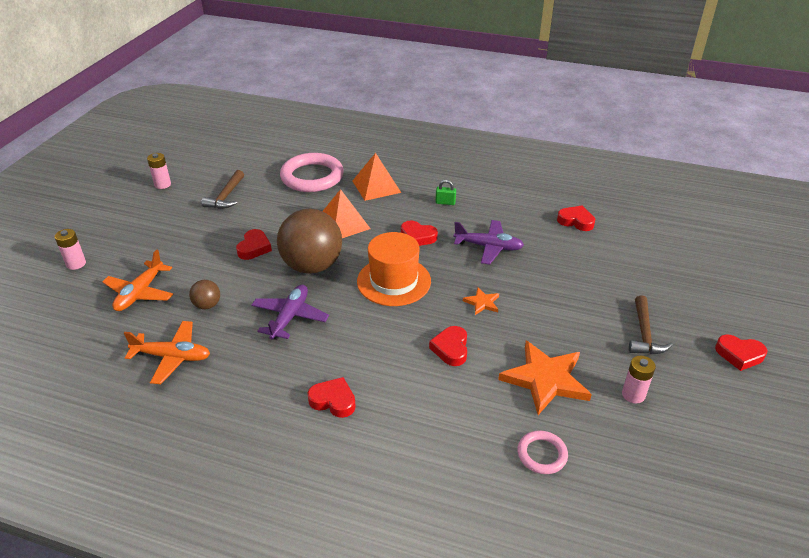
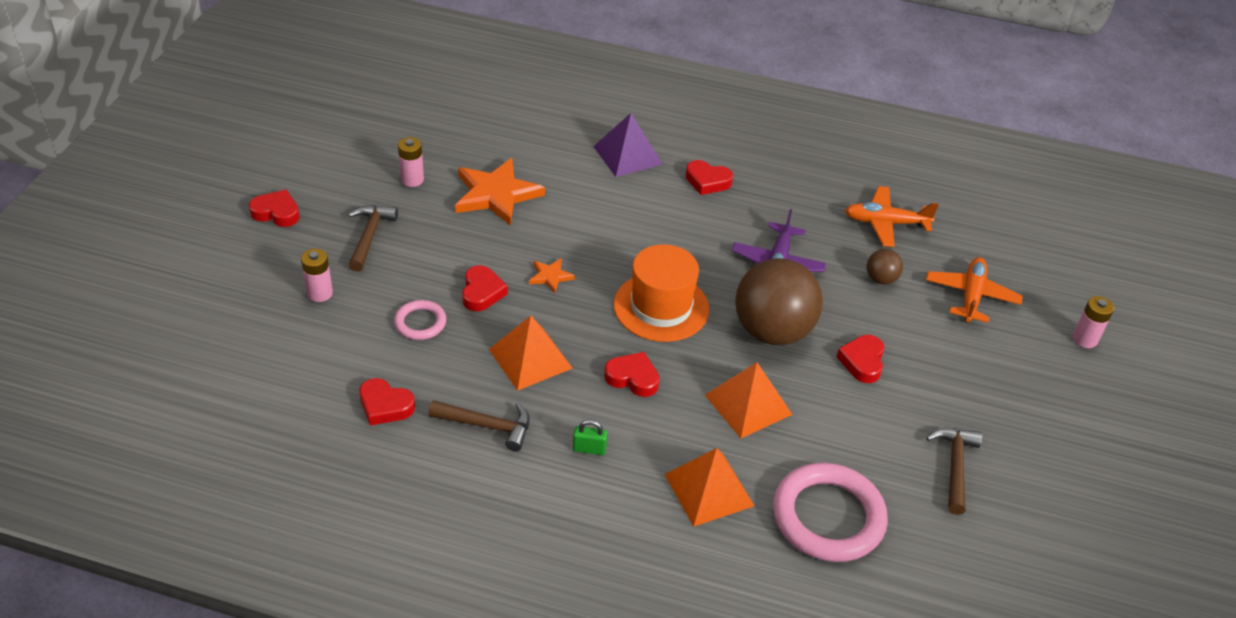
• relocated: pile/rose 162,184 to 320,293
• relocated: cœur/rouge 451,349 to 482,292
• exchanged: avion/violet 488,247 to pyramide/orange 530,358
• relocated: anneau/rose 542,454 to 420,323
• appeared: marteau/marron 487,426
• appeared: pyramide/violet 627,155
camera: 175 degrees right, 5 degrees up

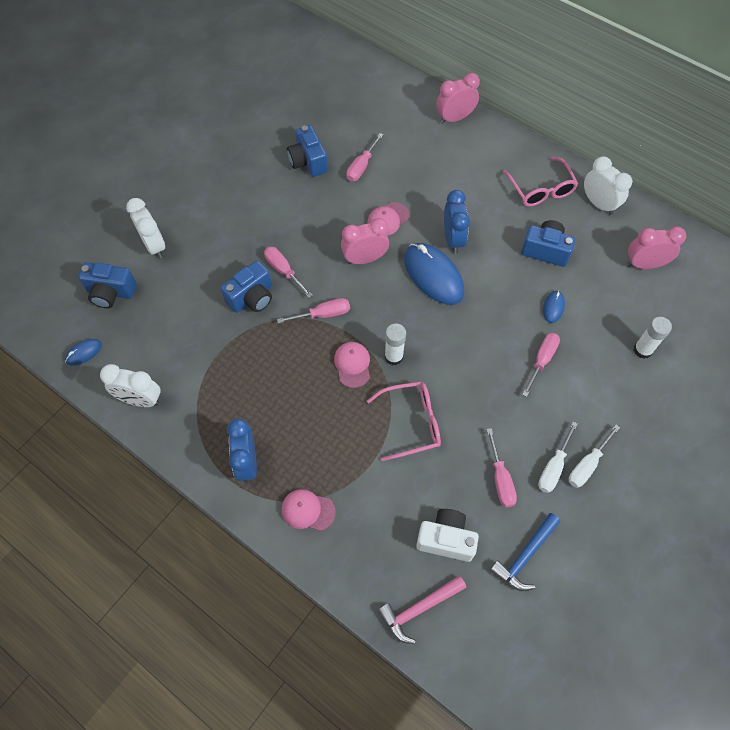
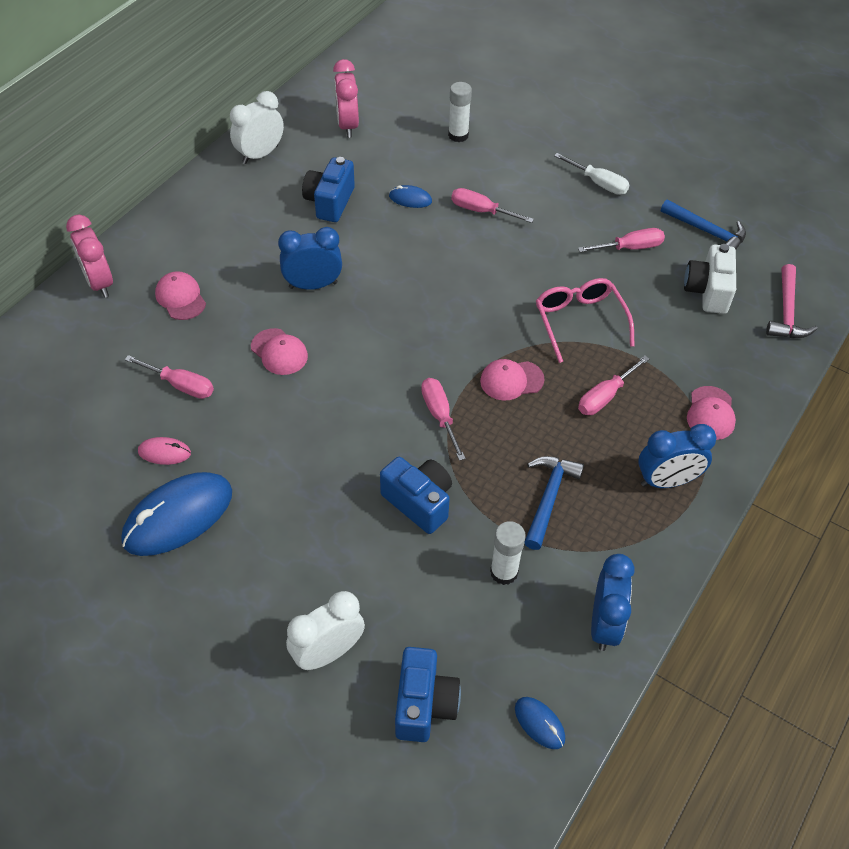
• colour: réveil/blanc 140,400 to réveil/bleu 604,624
• relocated: tournevis/rose 284,271 to 605,396
• exchanged: appareil photo/bleu 308,161 to souris/rose 164,452
• missing: réveil/rose 365,259
• spun: marteau/rose 419,609 = 786,312 45 degrees clockwise
• relocated: bâton de colle/blanc 393,357 to 504,572
• relocated: souris/bleu 433,275 to 178,517
• missing: lunettes/rose 540,189
• missing: tournevis/blanc 553,467
• appeared: casquette/rose 180,298
• appeared: marteau/bleu 548,498
camera: 95 degrees left, 10 degrees down

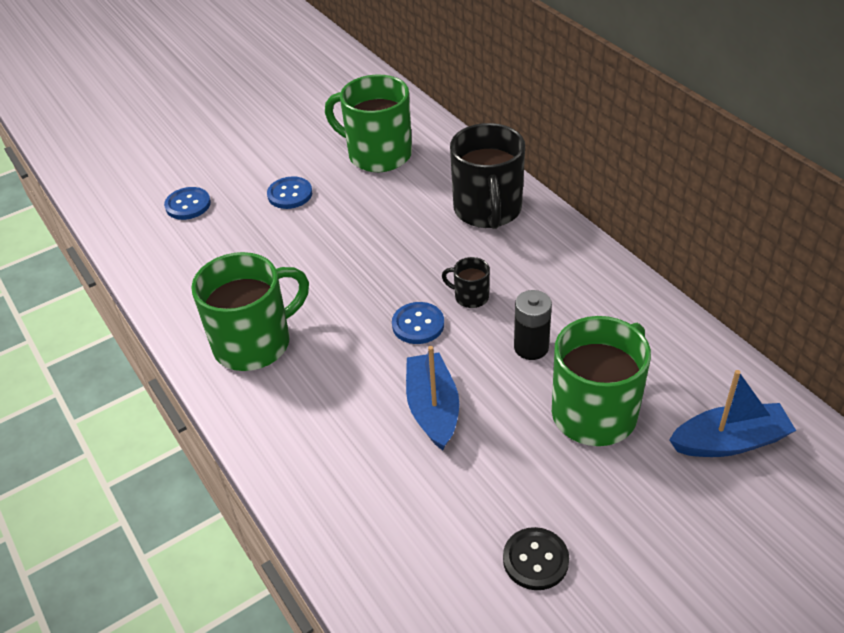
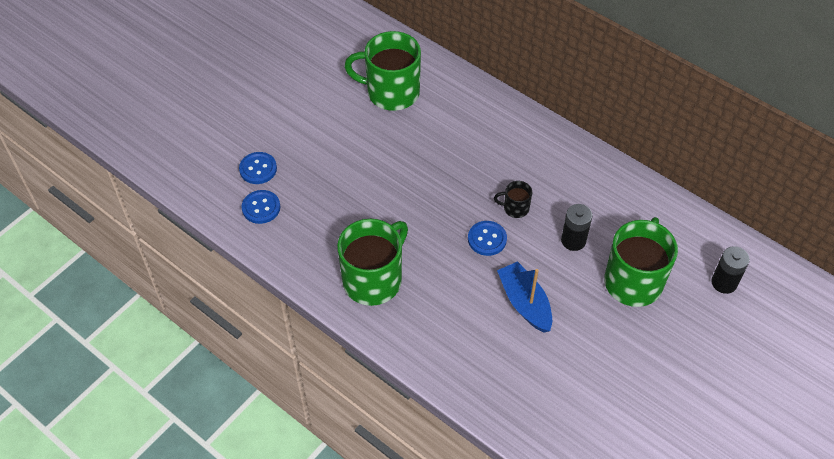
• relocated: bouton/bleu 290,194 to 261,208
• missing: tasse/noir 487,210
• missing: bouton/noir 535,560
• exchanged: bateau/bleu 729,441 to pile/noir 724,283
camera: 20 degrees left, 10 degrees up

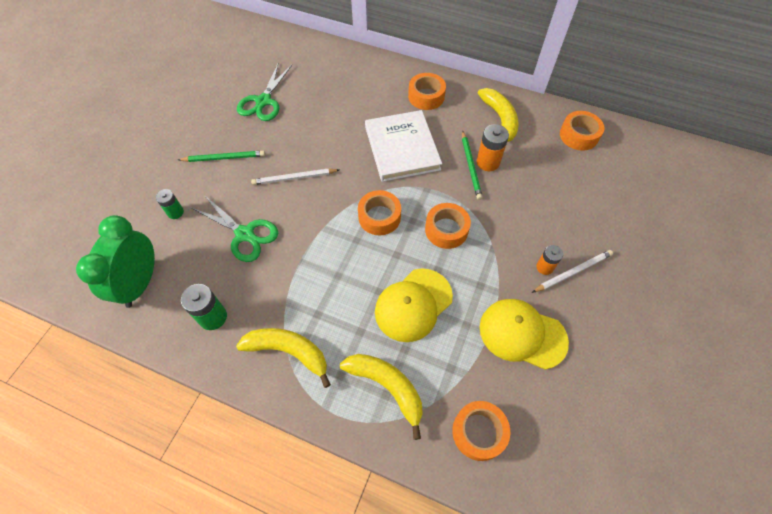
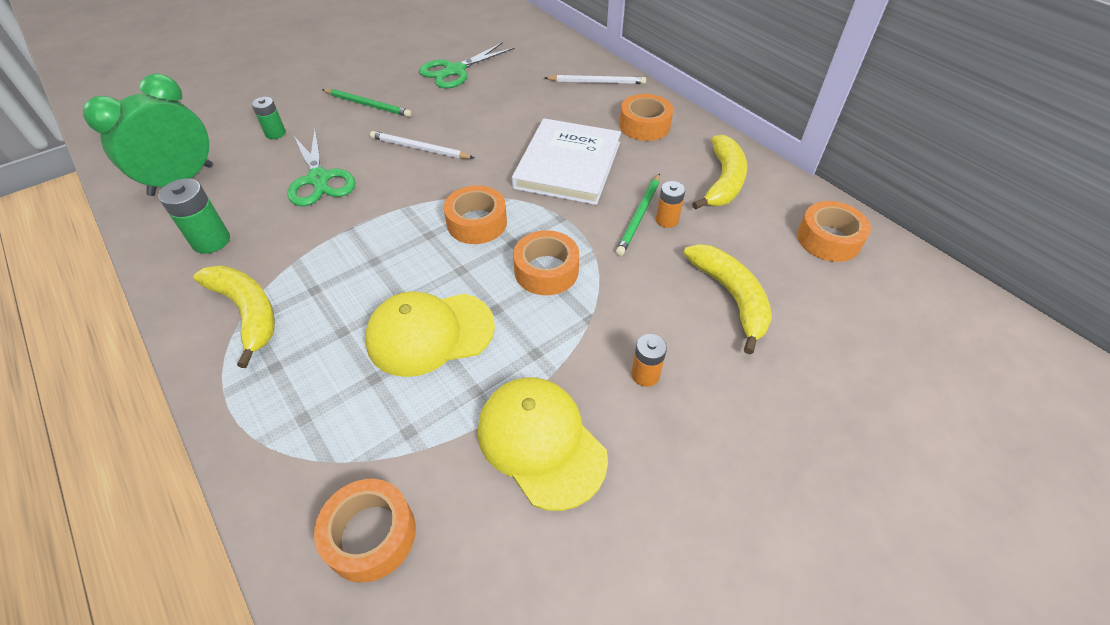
• relocated: banane/jaune 387,387 to 731,297
• size: pile/orange 488,162 = 667,220 x0.65
• relocated: crayon/blanc 573,272 to 597,82
camera: 30 degrees right, 10 degrees down

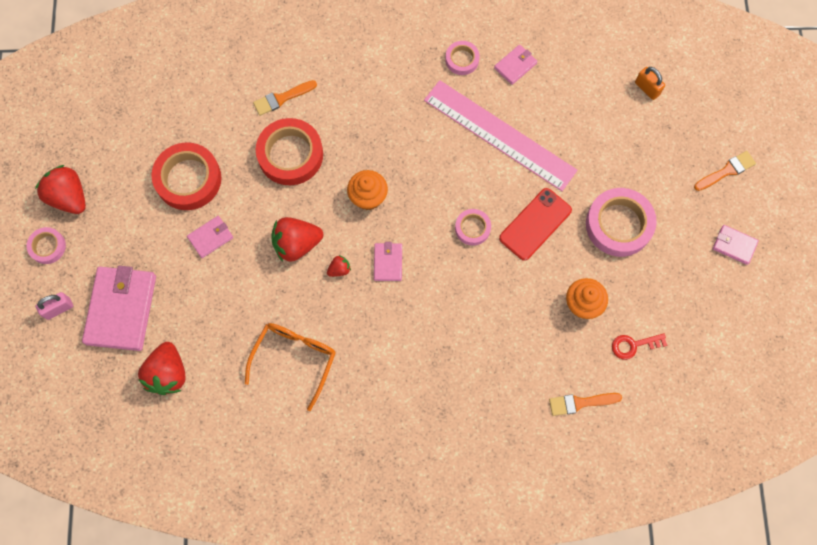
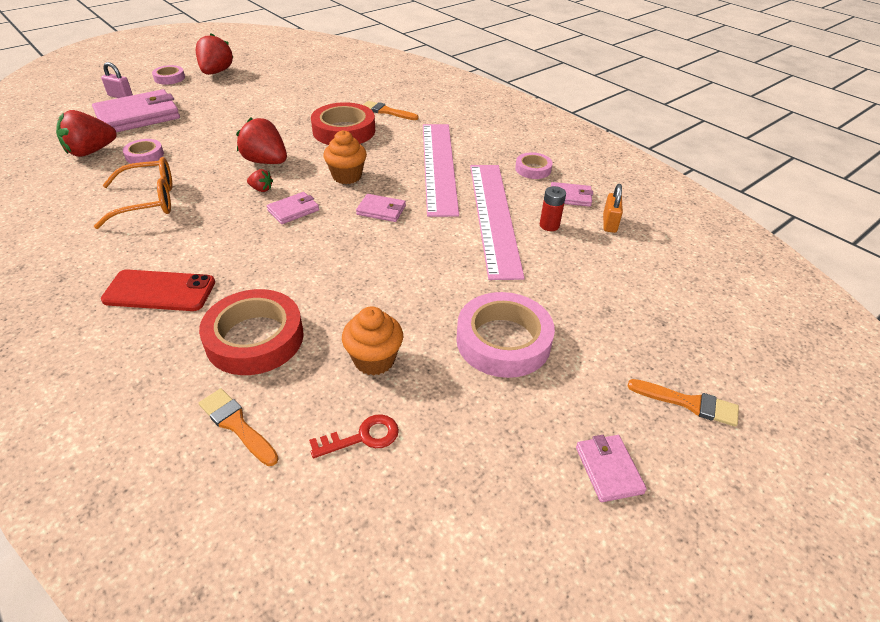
• relocated: ruban adhésif/rouge 188,179 to 255,338
• relocated: portefeuille/rose 210,237 to 381,210
• relocated: ruban adhésif/rose 472,228 to 144,155
• relocated: téléphone/rouge 535,224 to 160,291
• spun: clé/rouge 634,345 = 362,437 120 degrees clockwise
• relocated: cadenas/orange 647,88 to 609,223
• appeared: règle/rose 438,166
• appeared: pile/rouge 549,225
camera: 50 degrees right, 30 degrees down

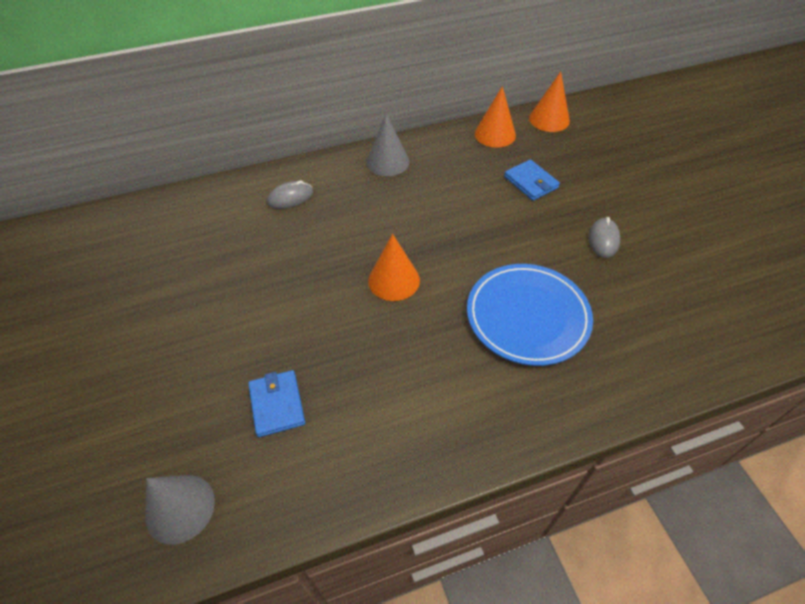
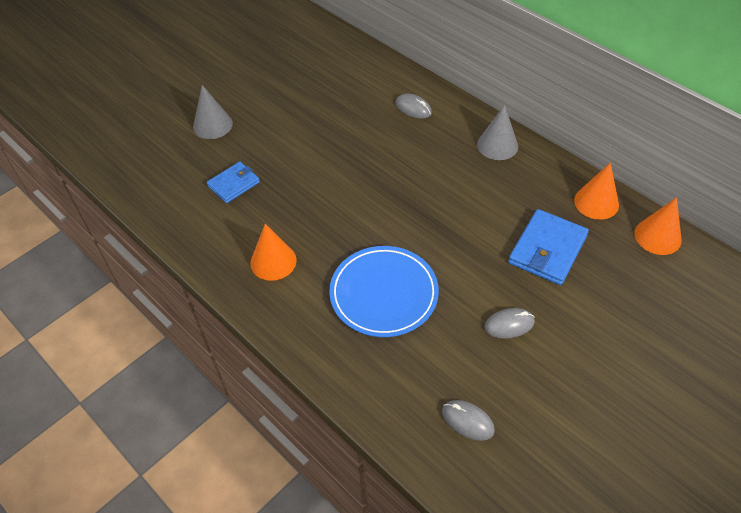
• relocated: cône/gris 180,508 to 212,125
• relocated: cône/orange 394,280 to 273,261
• size: portefeuille/bleu 531,182 = 547,249 x1.57
• appeared: souris/gris 467,421
camera: 65 degrees right, 0 degrees up

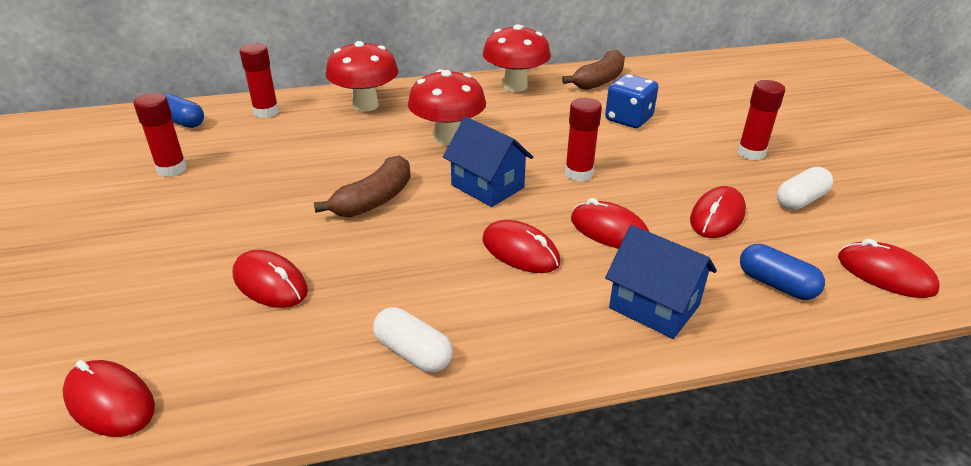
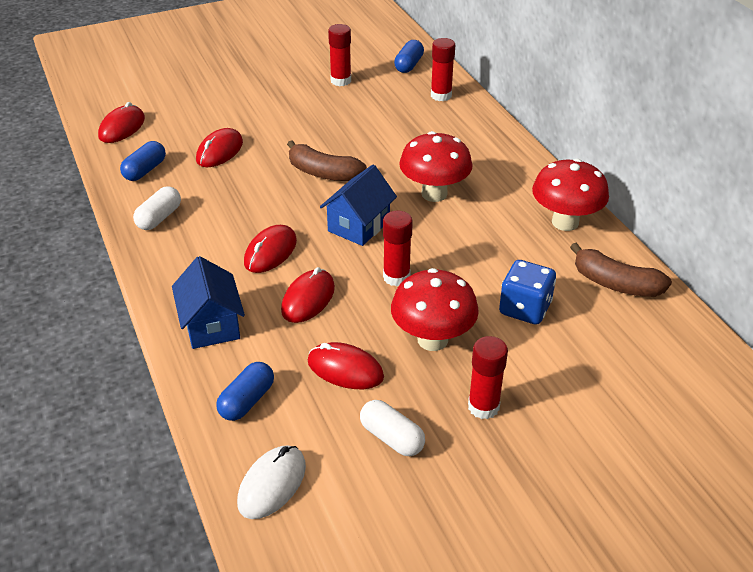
• relocated: champignon/rouge 365,105 to 432,340
• spun: maison/bleu 654,306 = 211,325 45 degrees counterclockwise
• colour: souris/rouge 885,274 to souris/blanc 272,484
• appeared: gélule/bleu 145,170
camera: 80 degrees right, 5 degrees up

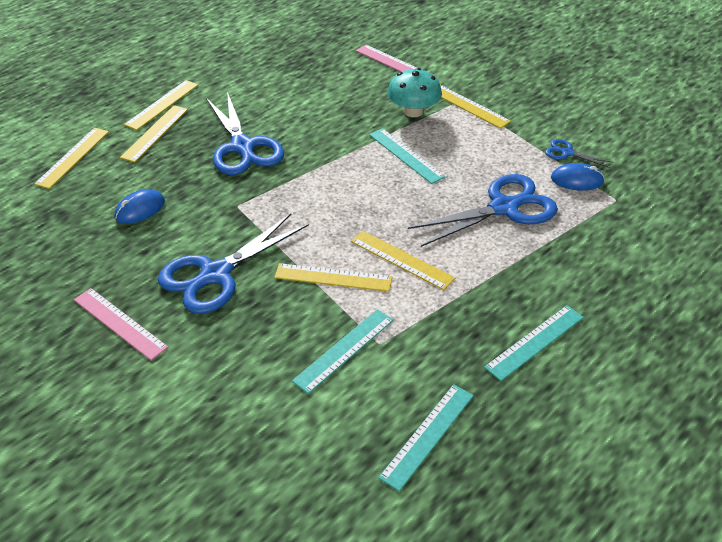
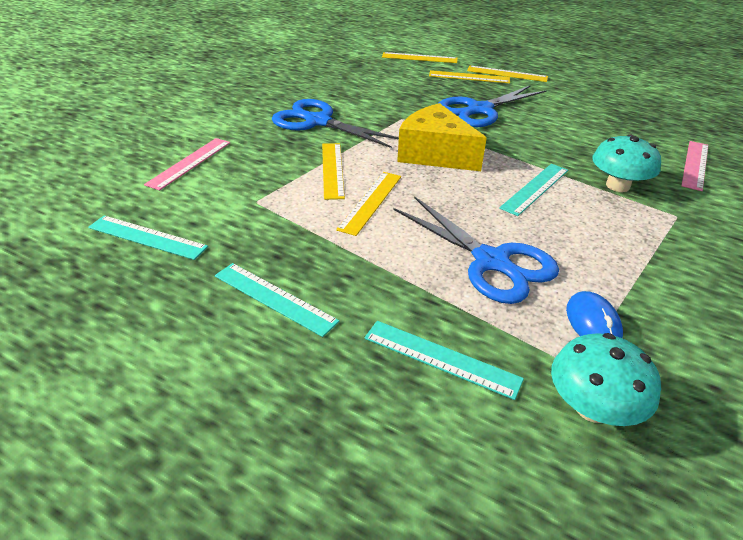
• relocated: règle/rose 119,323 to 189,163
• missing: souris/bleu 140,209
• relocated: règle/turquoise 344,350 to 441,358
• missing: règle/jaune 468,106
• missing: ciseaux/bleu 567,153
• appeared: fromage/jaune 434,154
• appeared: champignon/turquoise 592,407
camera: 75 degrees right, 5 degrees down

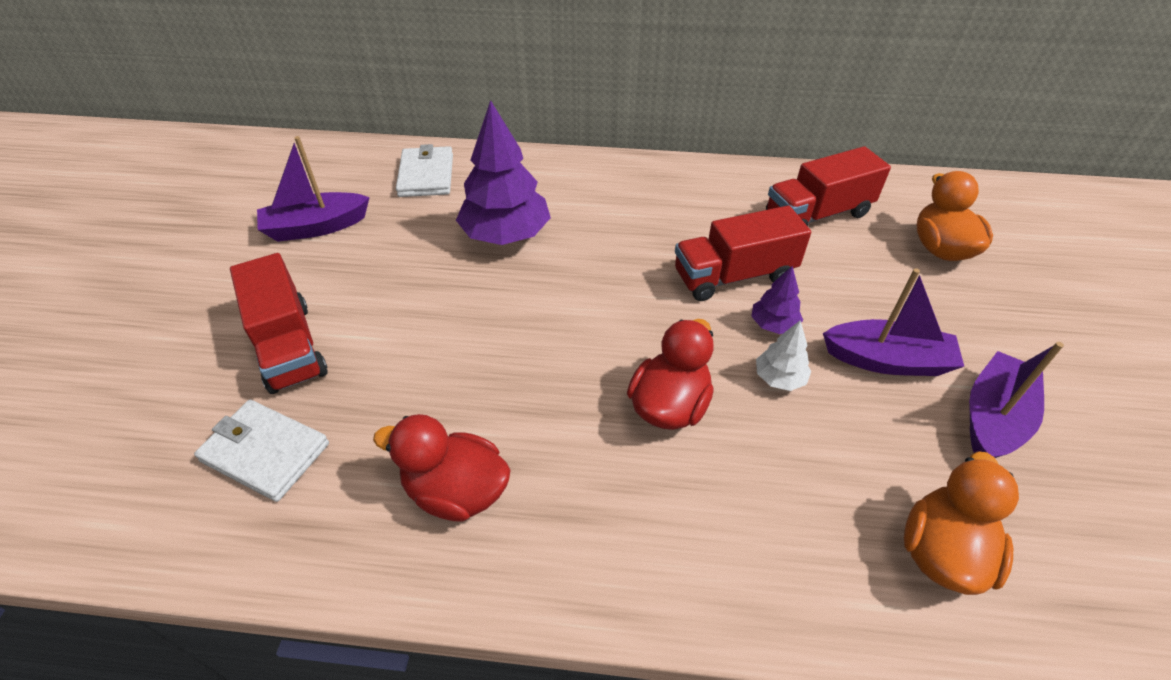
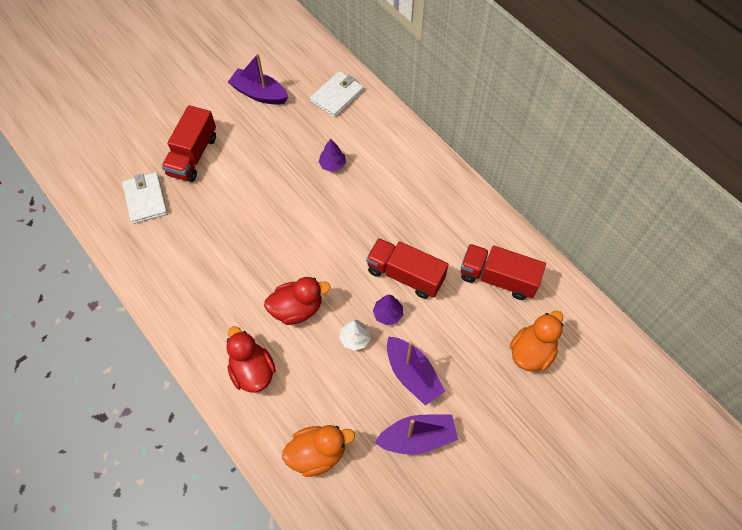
• relocated: canard/rouge 456,491 to 252,371
• size: arbre/violet 506,235 = 332,165 x0.48
camera: 45 degrees right, 15 degrees up

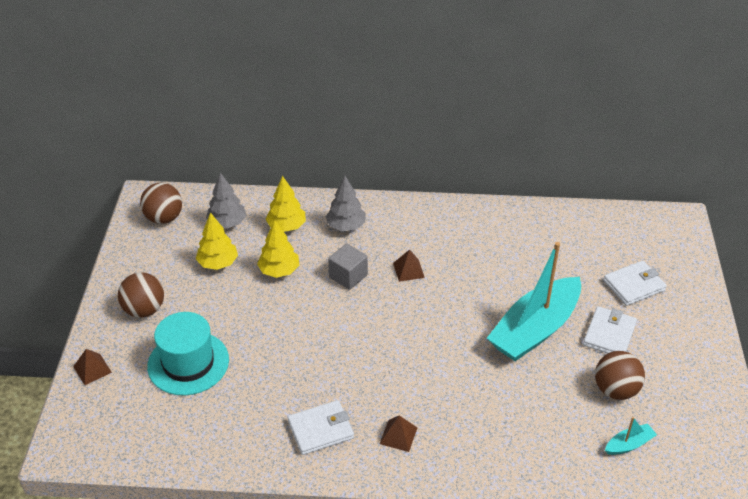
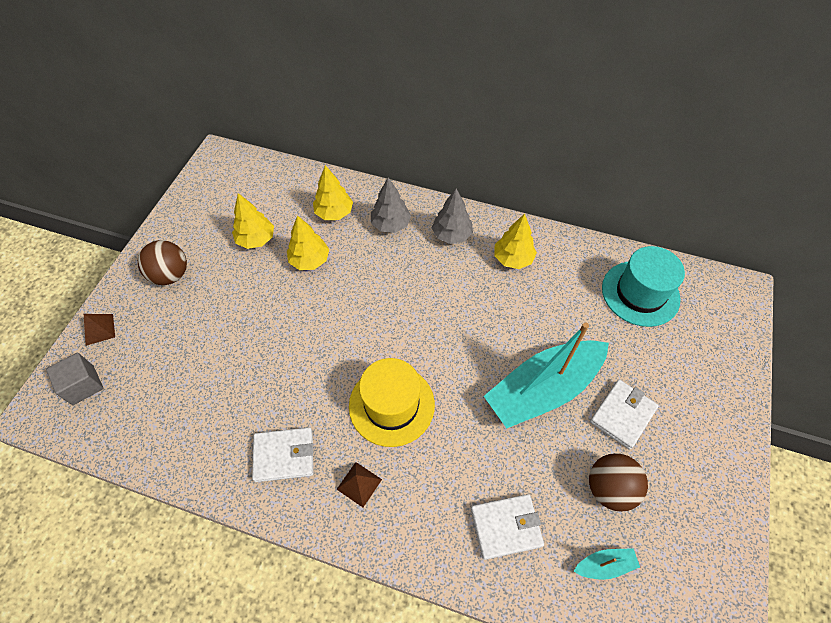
• missing: balle/marron 164,218
• relocated: chapeau/turquoise 188,363 to 640,293
• relocated: arbre/gris 227,223 to 451,235
• relocated: cube/gris 348,276 to 83,385
• missing: pyramide/marron 408,270
• relocated: portefeuille/blanc 634,285 to 506,527
• appeared: chapeau/jaune 391,405
• appeared: arbre/jaune 513,259
camera: 15 degrees right, 15 degrees up

